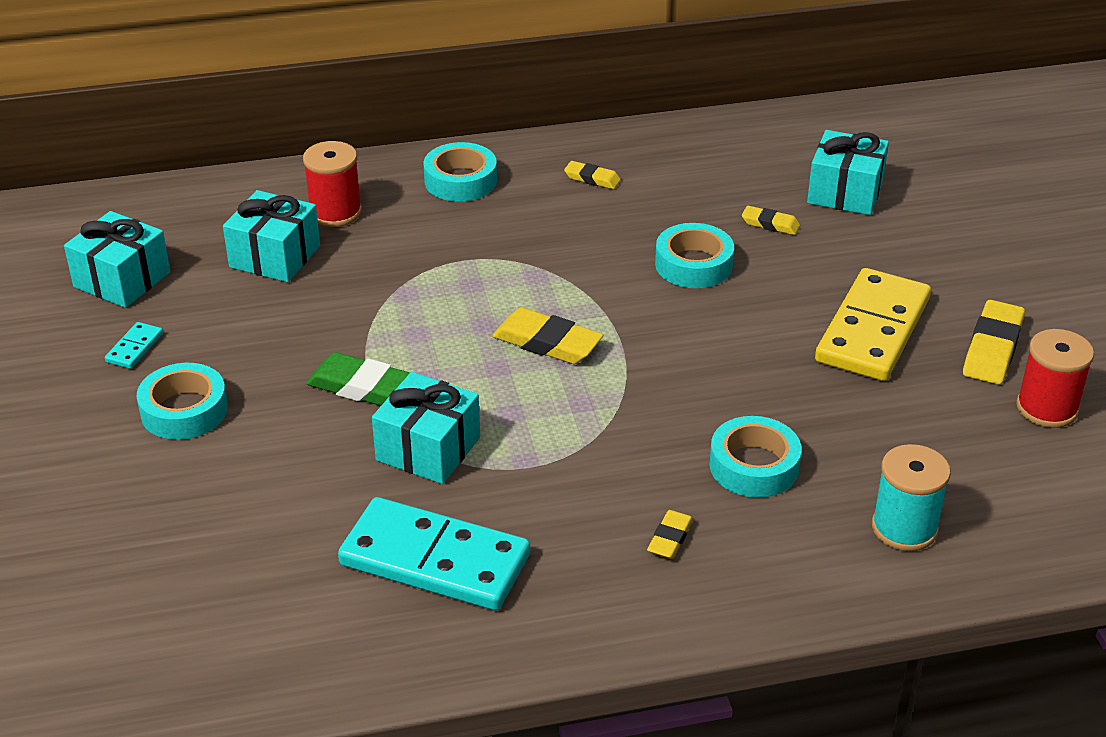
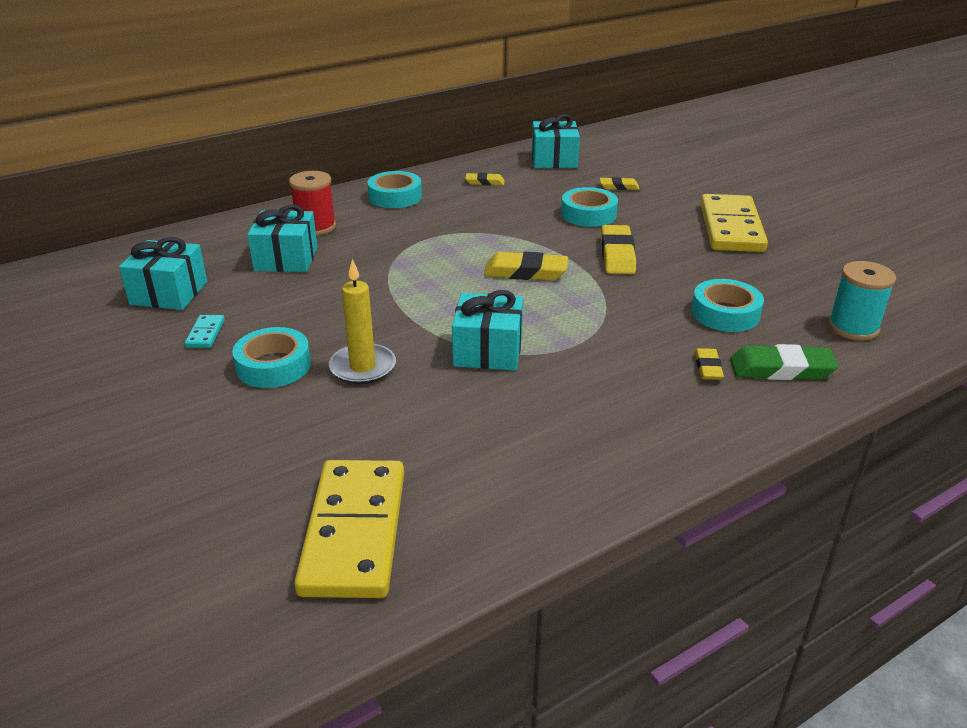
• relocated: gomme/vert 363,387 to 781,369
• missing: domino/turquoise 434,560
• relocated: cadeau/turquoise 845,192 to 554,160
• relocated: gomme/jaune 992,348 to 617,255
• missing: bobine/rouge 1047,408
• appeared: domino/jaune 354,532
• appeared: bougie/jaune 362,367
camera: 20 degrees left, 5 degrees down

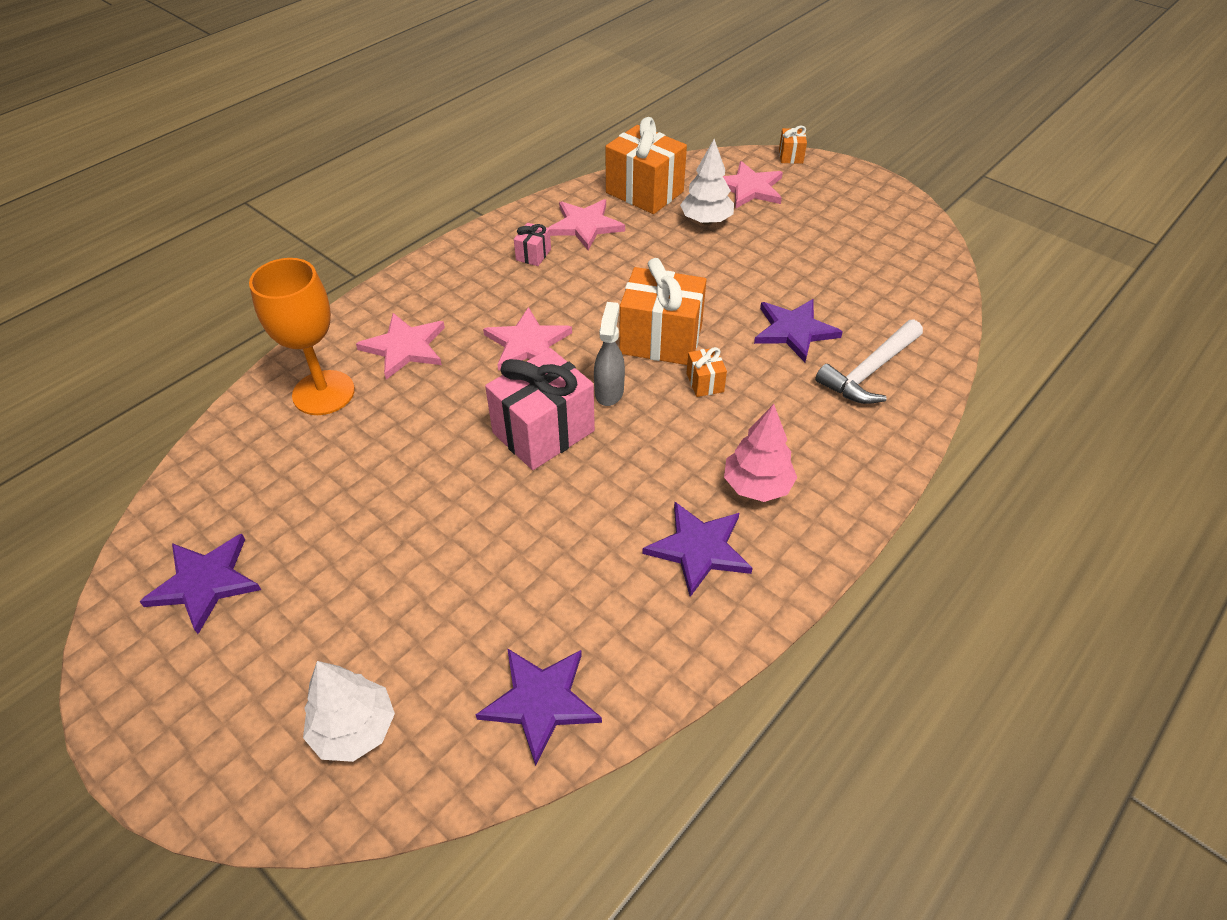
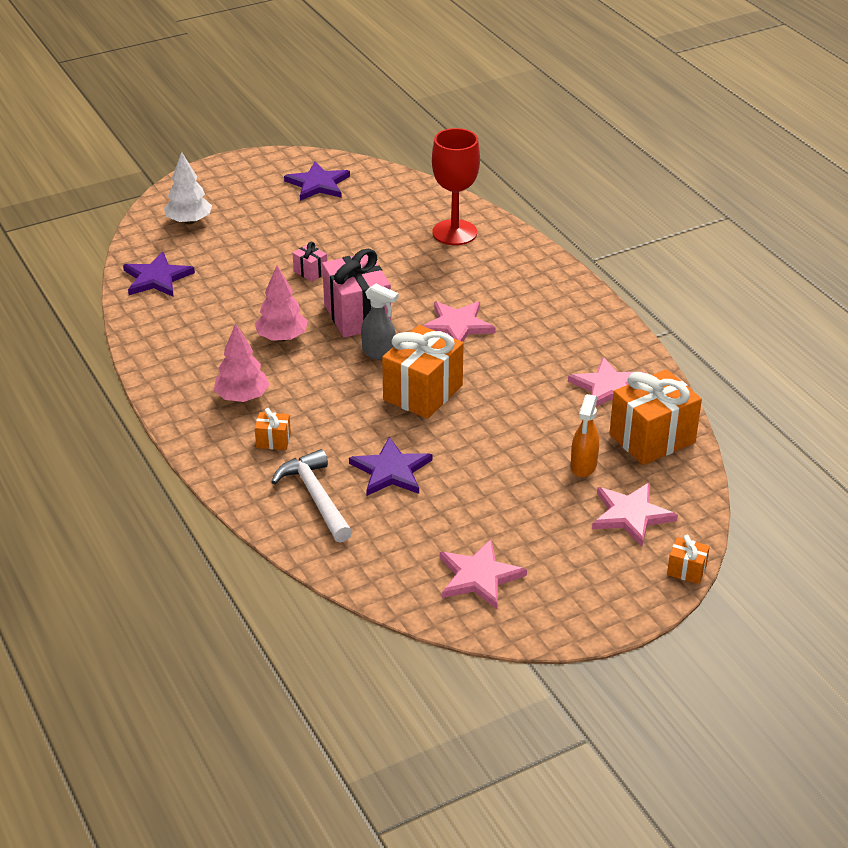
• colour: verre à pied/orange 323,393 to verre à pied/rouge 454,232
• relocated: étoile/rose 405,347 to 479,577
• relocated: cadeau/rose 533,255 to 310,272
• missing: étoile/violet 699,549
• exchanged: arbre/blanc 706,221 to vaporisateur/orange 583,466
• relocated: cadeau/orange 705,382 to 273,441
• appeared: arbre/rose 282,338
camera: 110 degrees right, 10 degrees down

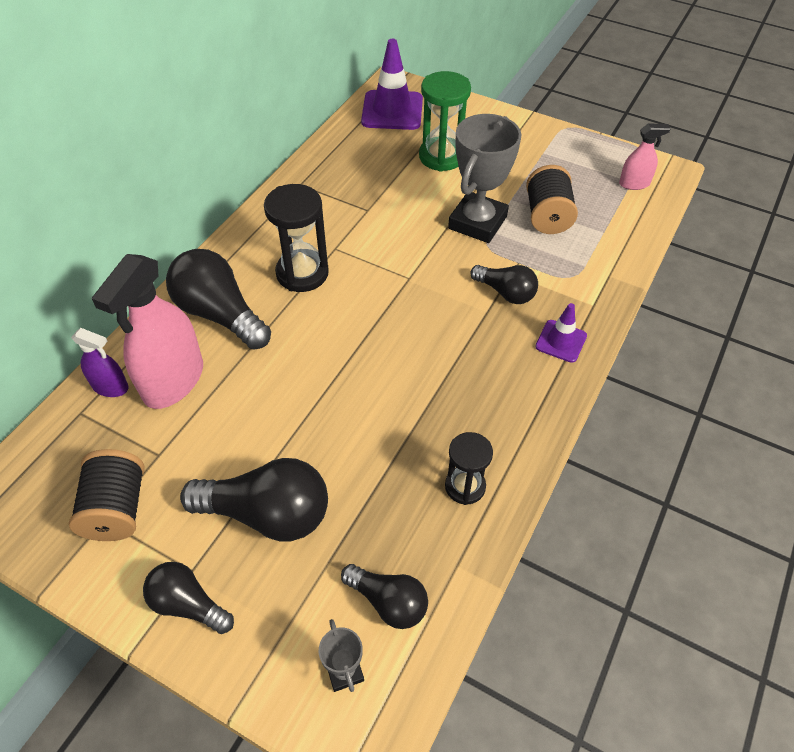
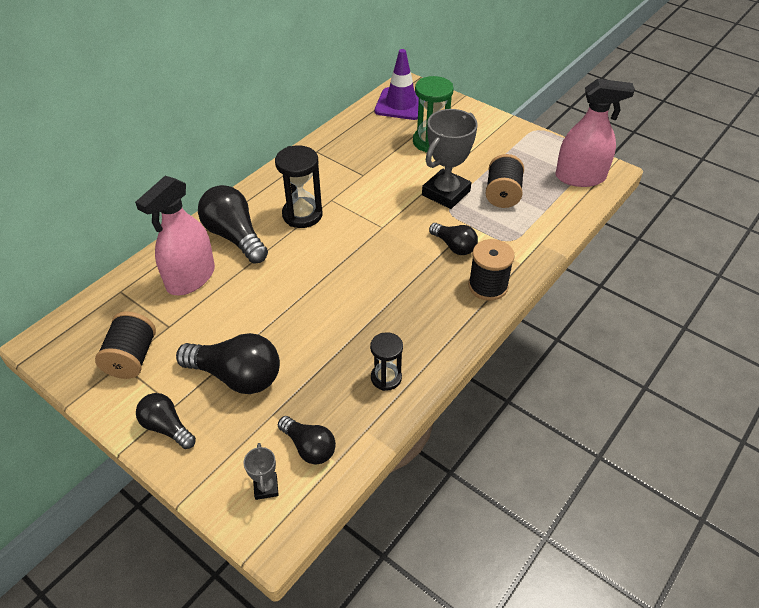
• missing: vaporisateur/violet 110,387
• exchanged: cône de chantier/violet 561,341 to bobine/noir 488,286
• size: vaporisateur/rose 634,183 = 580,177 x1.95
camera: 10 degrees right, 5 degrees down

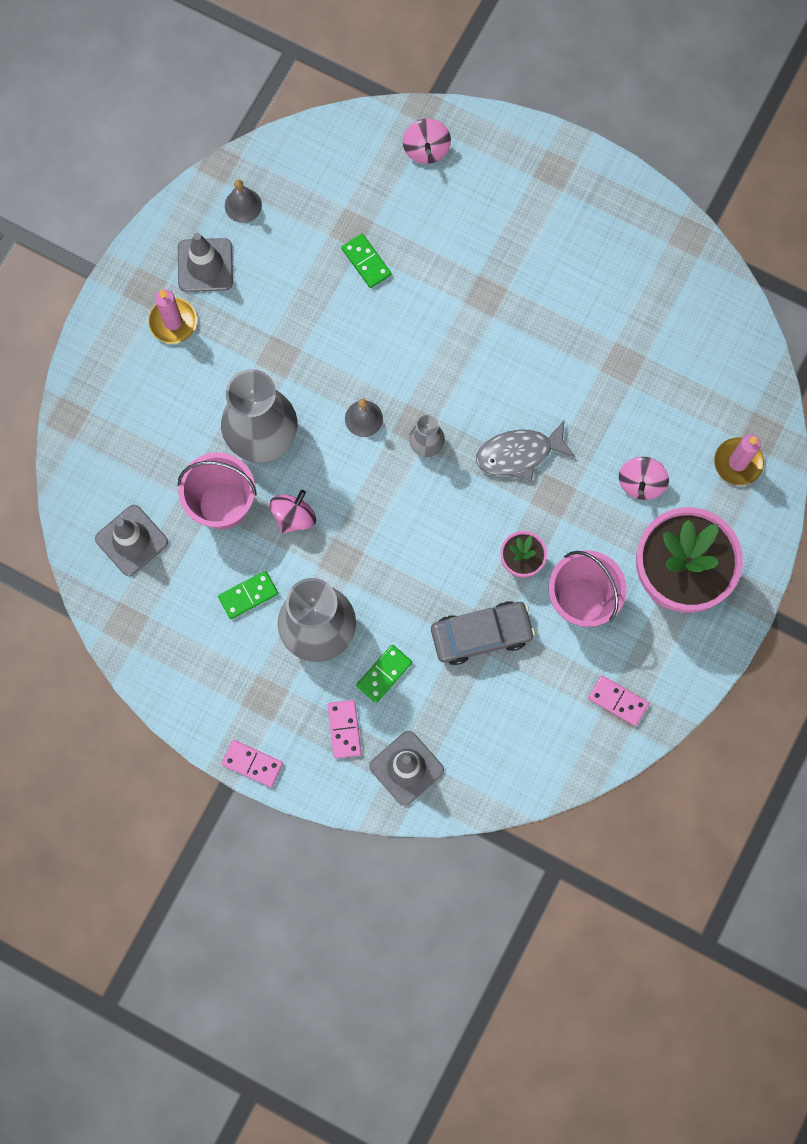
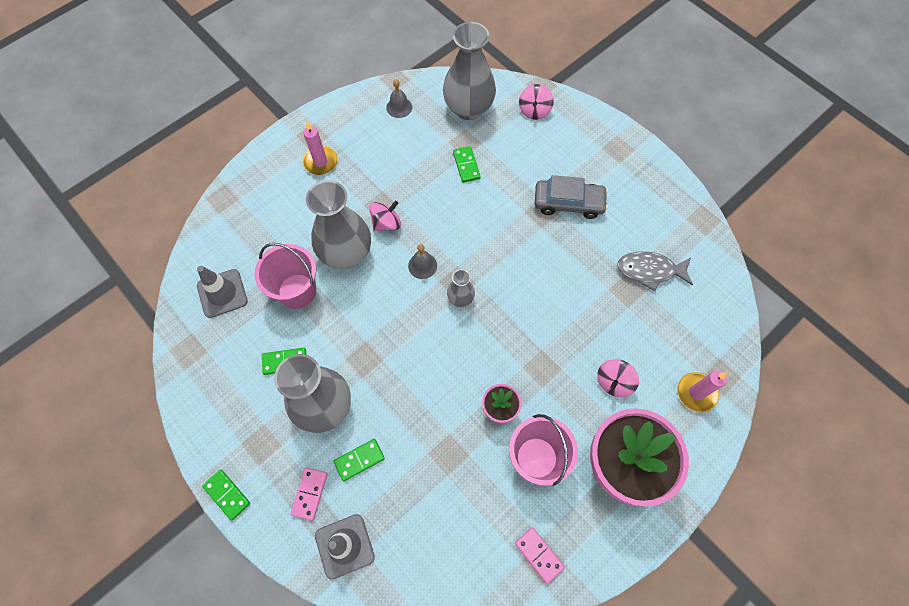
• missing: cône de chantier/gris 205,265
• colour: domino/rose 252,763 to domino/vert 227,494
• relocated: toupie/rose 294,516 to 386,223
• relocated: voiture/gris 481,634 to 568,203
• relocated: poisson/gris 519,454 to 650,271
• appeared: vase/gris 468,108
camera: 20 degrees right, 10 degrees down

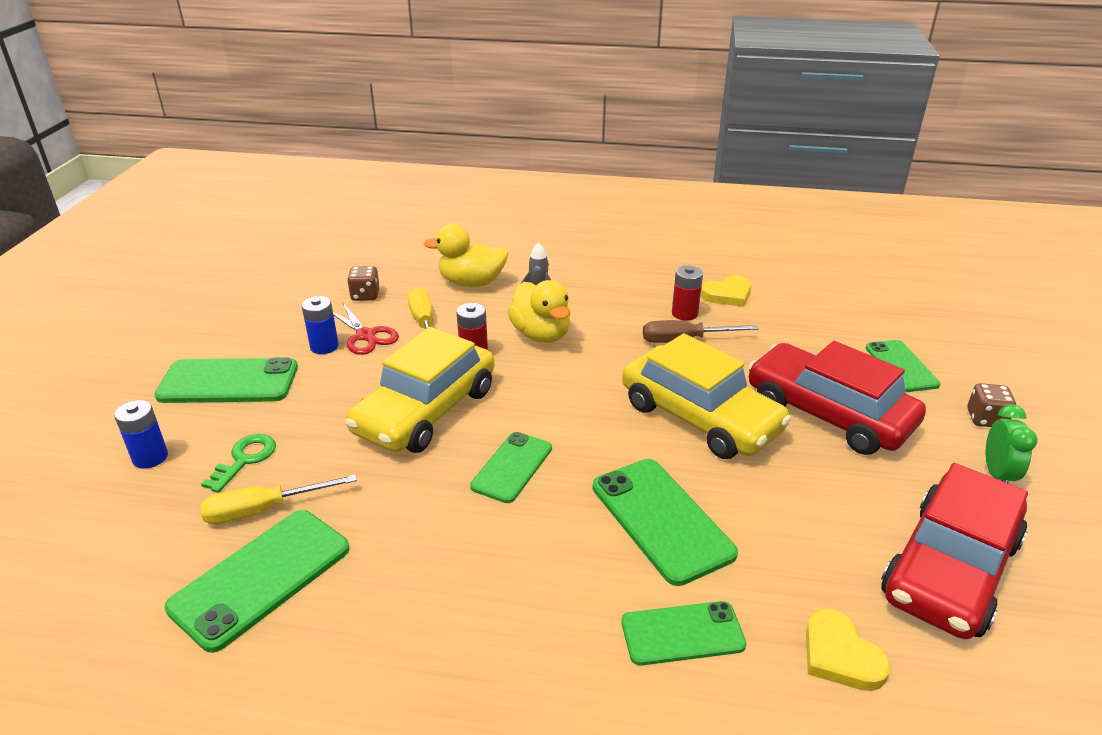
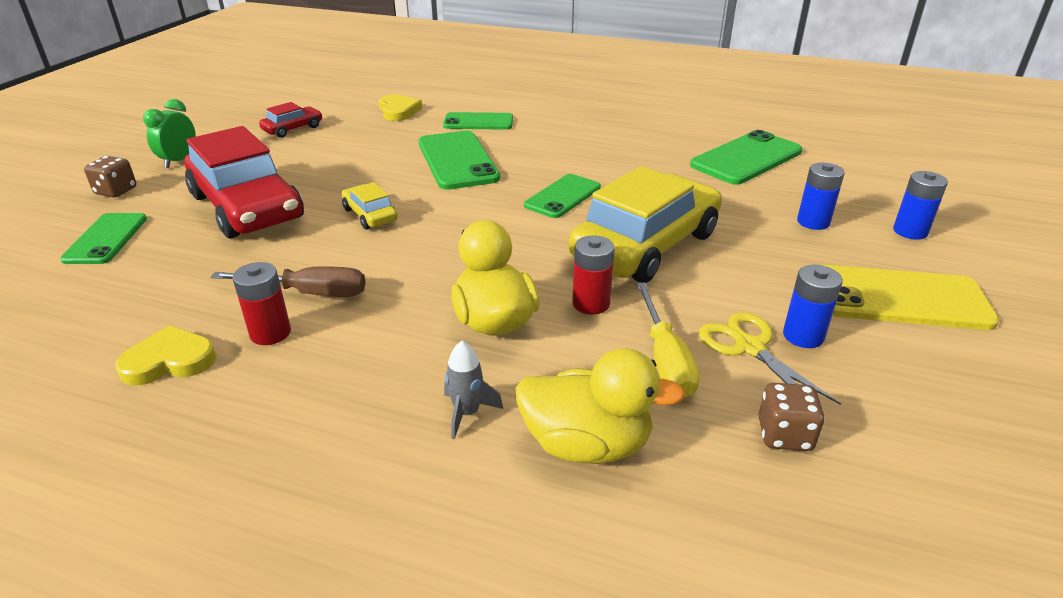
• colour: téléphone/vert 228,382 to téléphone/jaune 900,298
• missing: tournevis/jaune 263,510
• exchanged: clé/vert 245,459 to pile/bleu 813,222
• colour: ciseaux/rouge 365,335 to ciseaux/jaune 749,347
• size: voiture/jaune 700,417 = 370,215 x0.45
• size: voiture/rouge 949,569 = 293,129 x0.45
camera: 170 degrees left, 0 degrees up

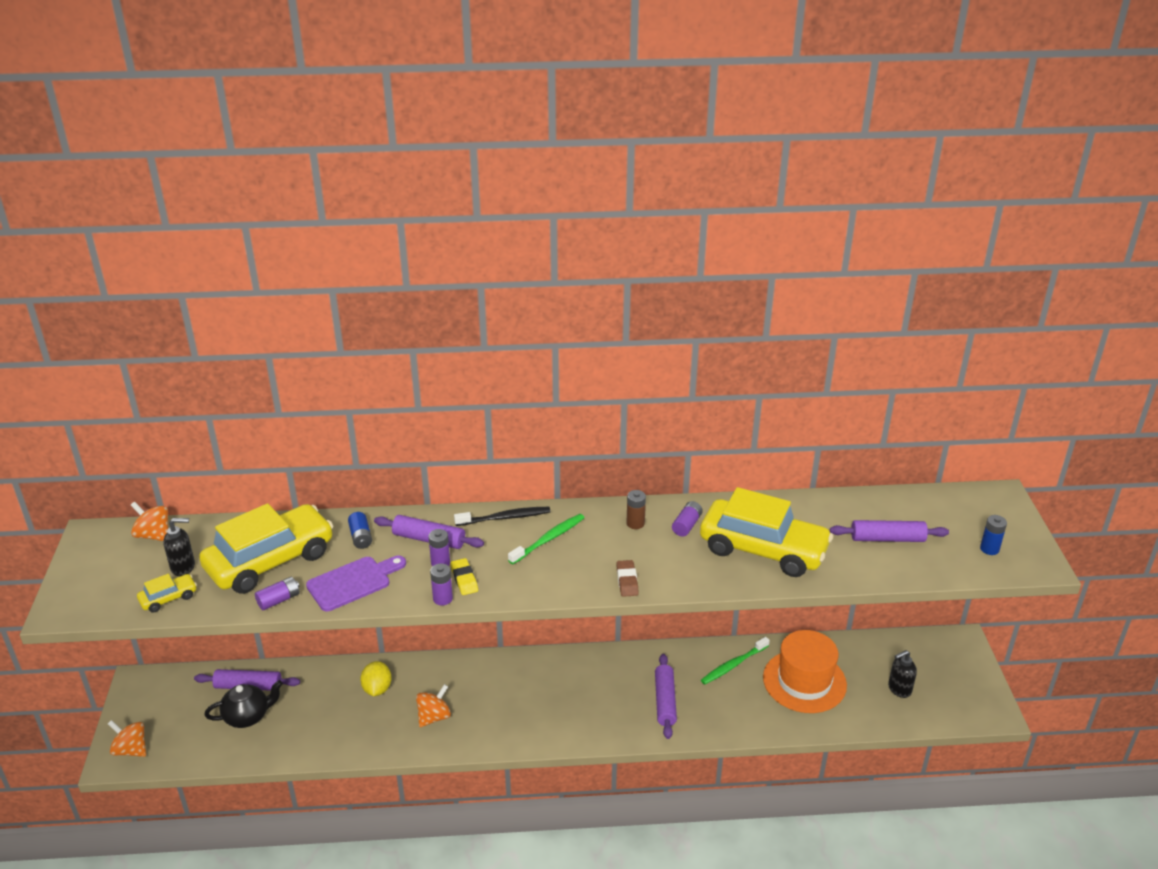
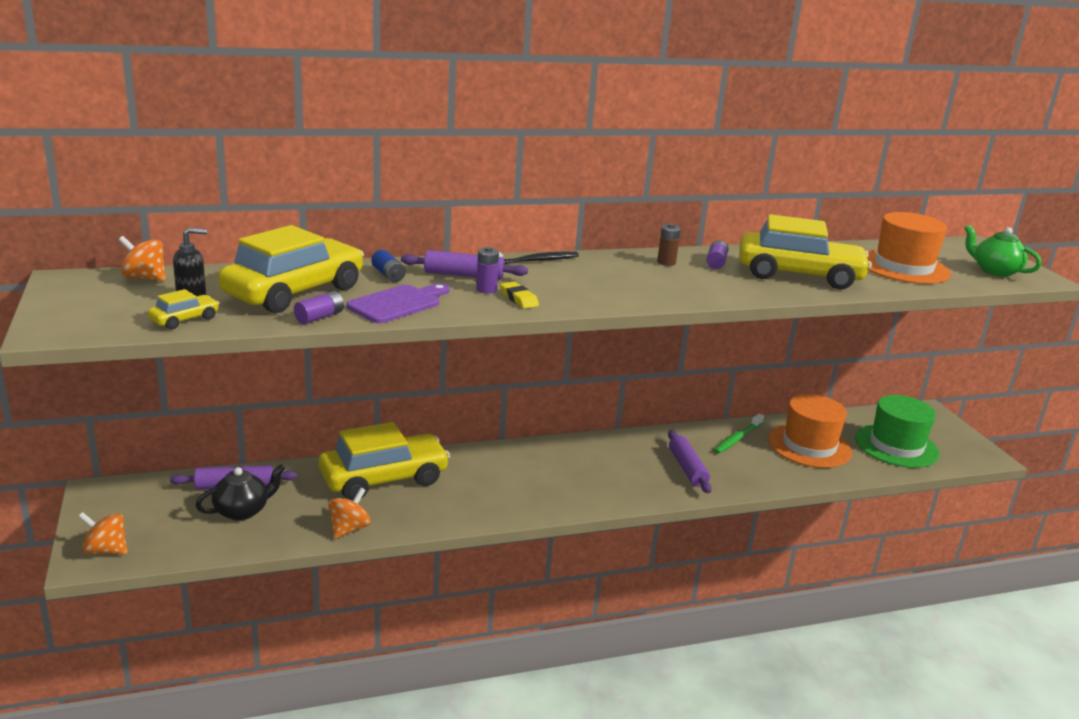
• exchanged: citron/jaune 377,689 to voiture/jaune 384,479
• relocated: toupie/orange 434,717 to 349,529
• missing: pile/violet 442,599
• missing: brosse à dents/vert 548,539
• missing: gomme/marron 627,581
• exchanged: rouleau à pâtisserie/violet 887,539 to chapeau/orange 903,267
• exchanged: distributeur de savon/noir 899,689 to chapeau/vert 896,446
• exchanged: pile/bleu 989,549 to théière/vert 994,271
camera: 15 degrees left, 10 degrees down

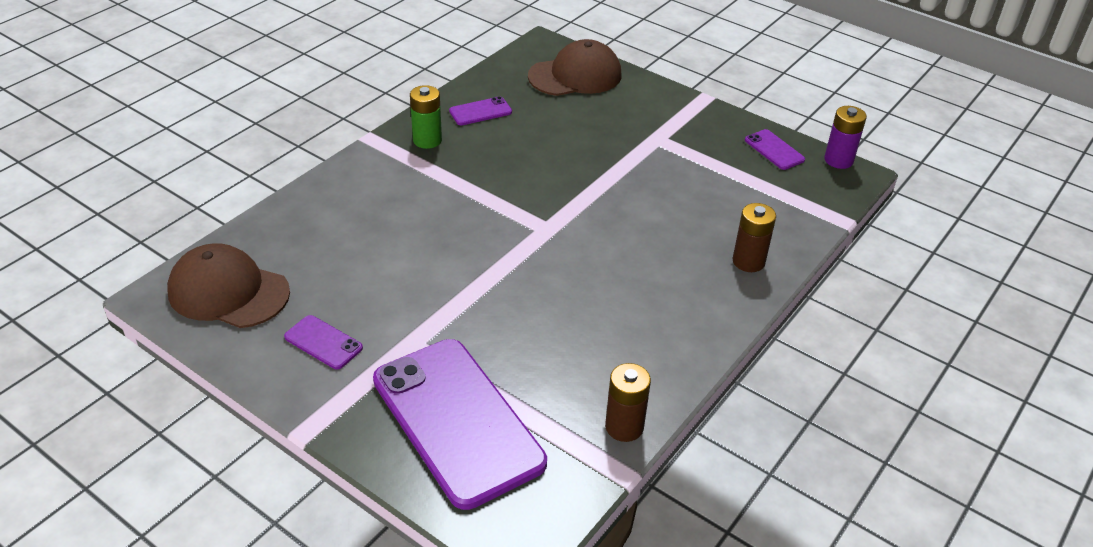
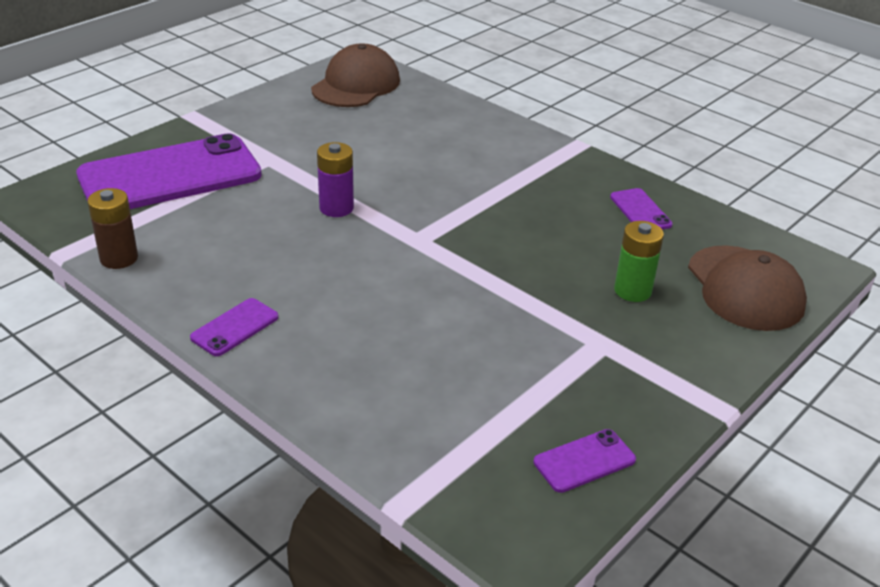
• relocated: téléphone/violet 323,342 to 235,327
• relocated: pile/vert 427,140 to 632,291
• missing: pile/marron 748,261
• relocated: pile/violet 838,160 to 336,208
camera: 95 degrees right, 5 degrees down

